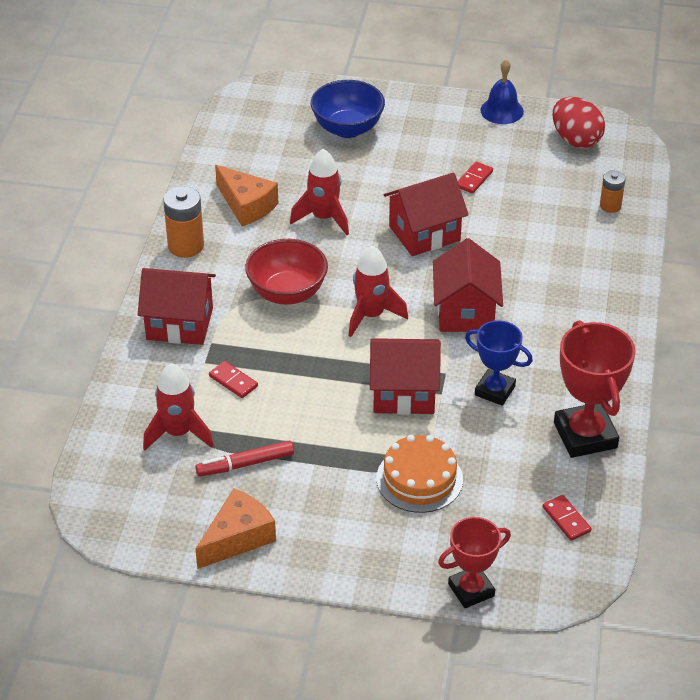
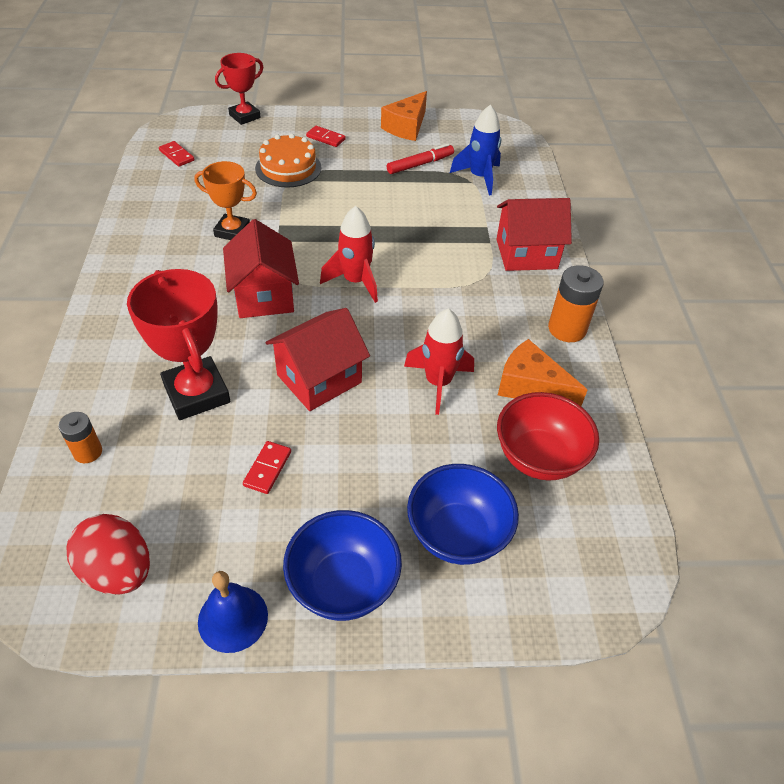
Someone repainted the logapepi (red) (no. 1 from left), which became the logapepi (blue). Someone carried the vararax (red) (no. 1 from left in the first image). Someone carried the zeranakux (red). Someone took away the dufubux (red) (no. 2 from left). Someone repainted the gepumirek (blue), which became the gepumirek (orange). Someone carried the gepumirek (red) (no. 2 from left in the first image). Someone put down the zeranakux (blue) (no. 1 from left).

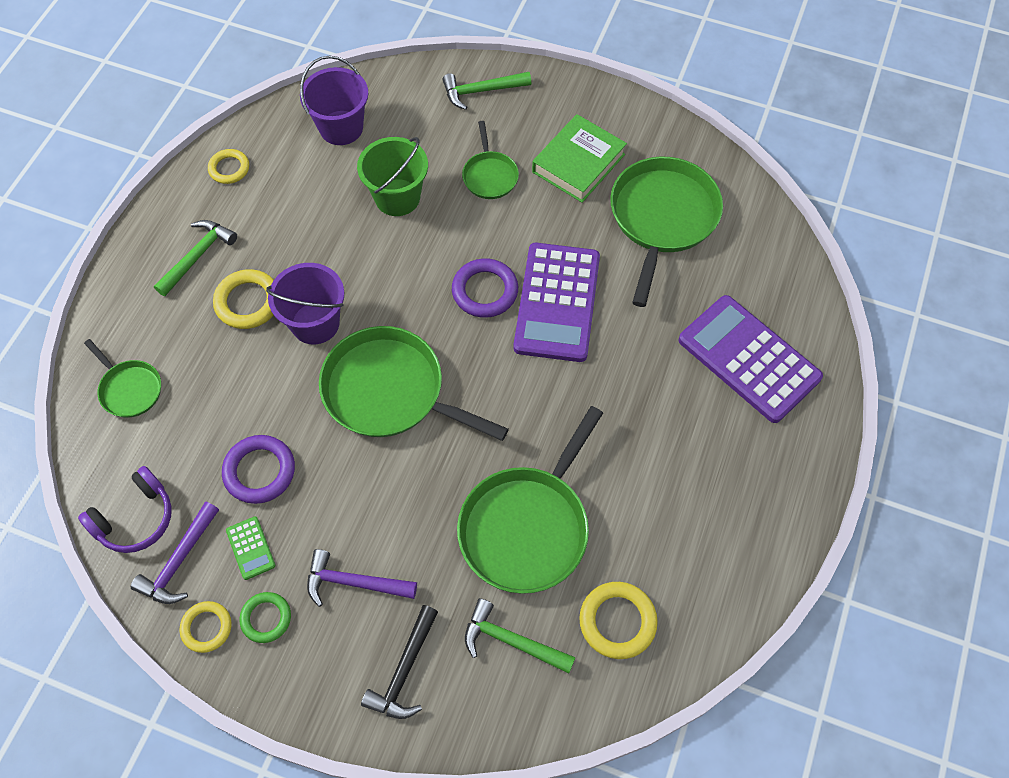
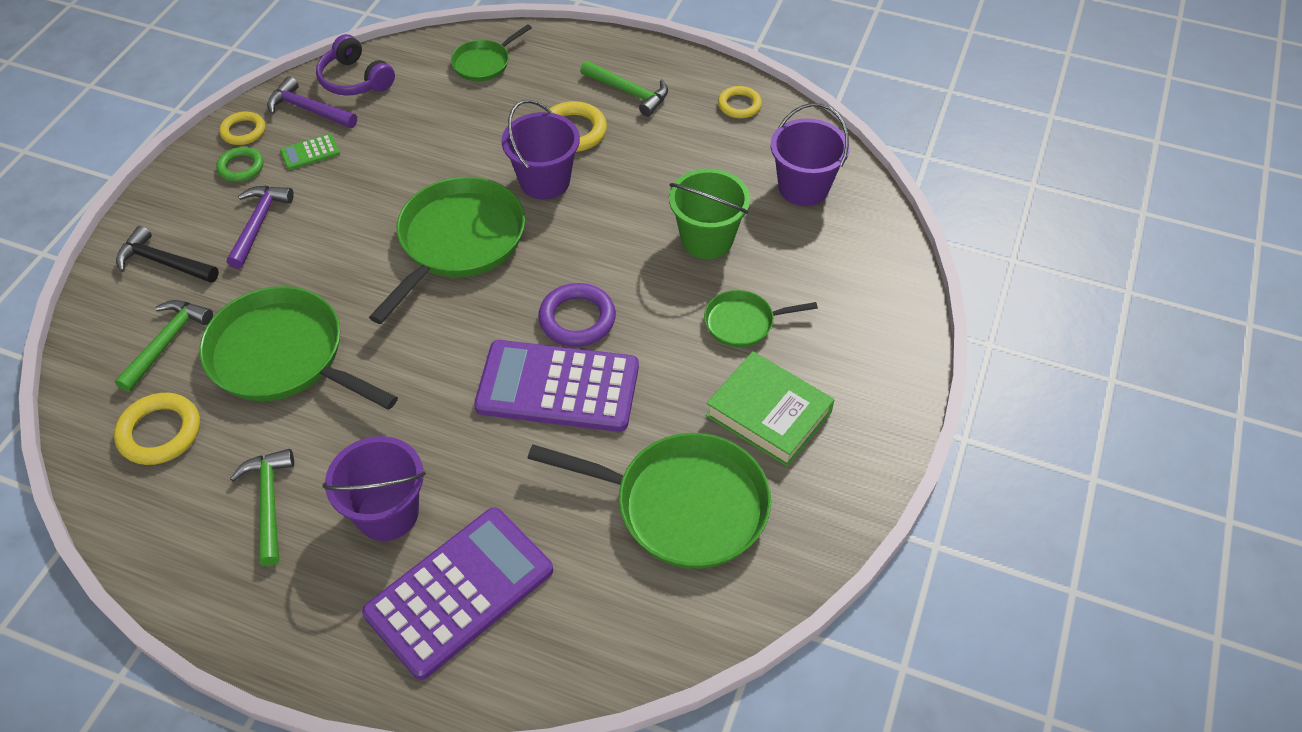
Someone took away the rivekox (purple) (no. 1 from left). Someone carried the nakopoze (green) (no. 2 from left). Someone put down the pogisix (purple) (no. 1 from left).

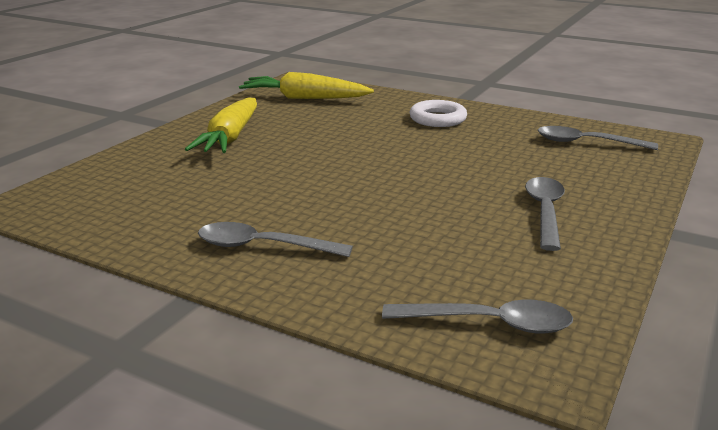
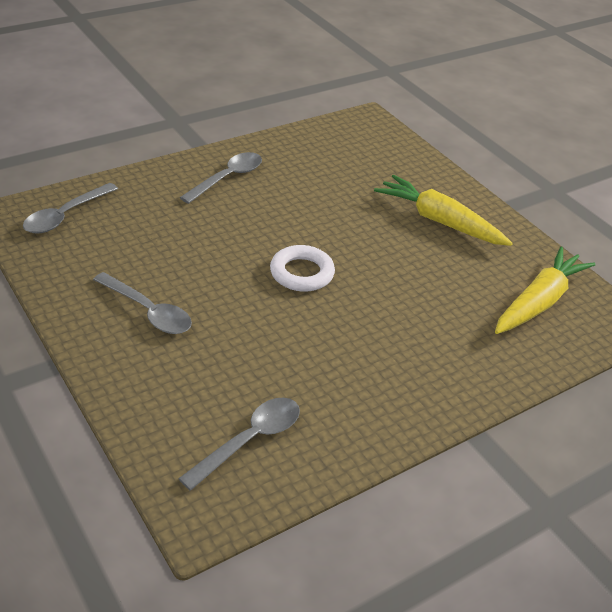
Someone carried the rivekox (white).

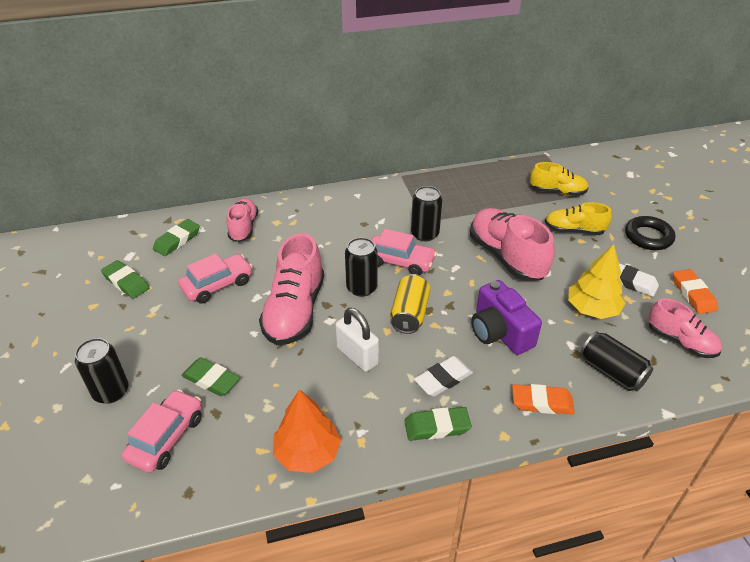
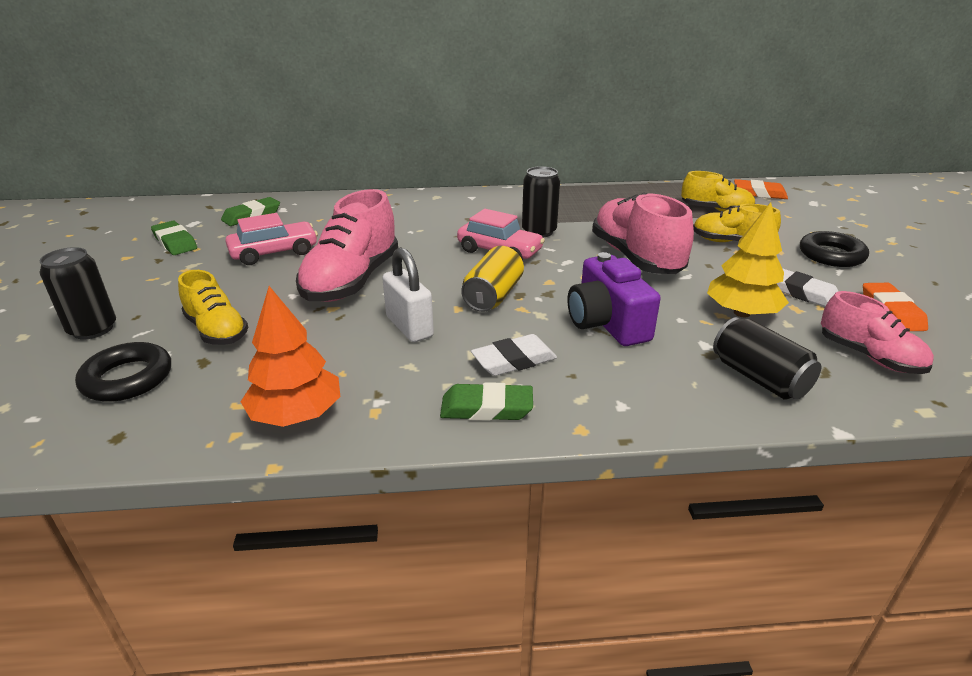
Someone swapped the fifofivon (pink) (no. 1 from left) for the rivekox (black) (no. 1 from left). Someone swapped the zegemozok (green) (no. 3 from left) for the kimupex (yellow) (no. 1 from left). Someone took away the kimupex (pink) (no. 1 from left). Someone took away the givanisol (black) (no. 2 from left). Someone carried the zegemozok (orange) (no. 1 from left).

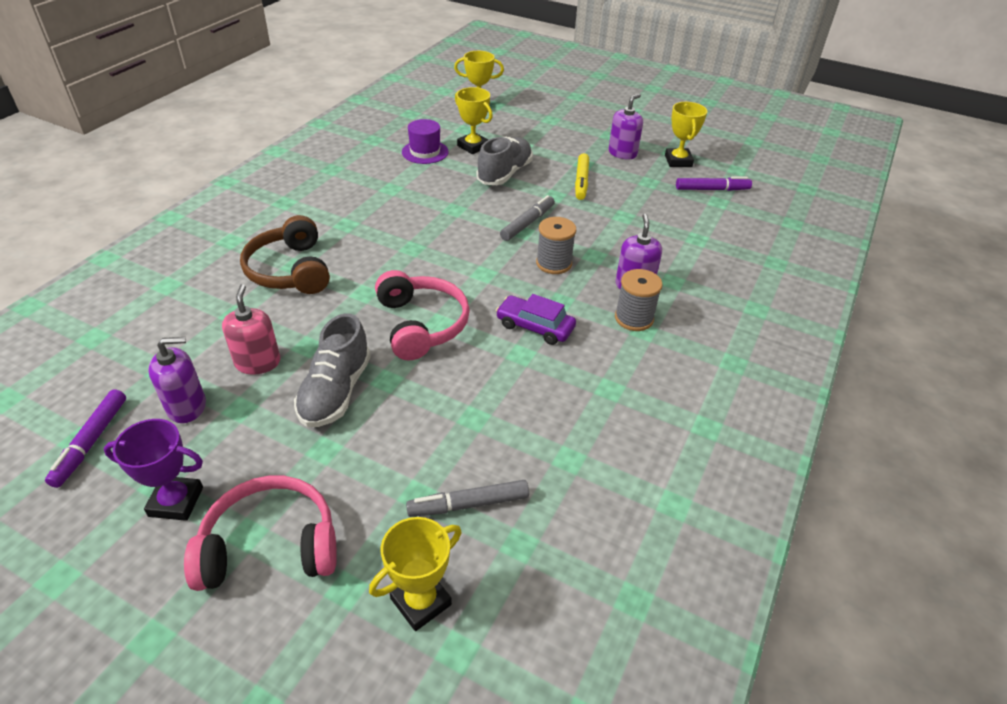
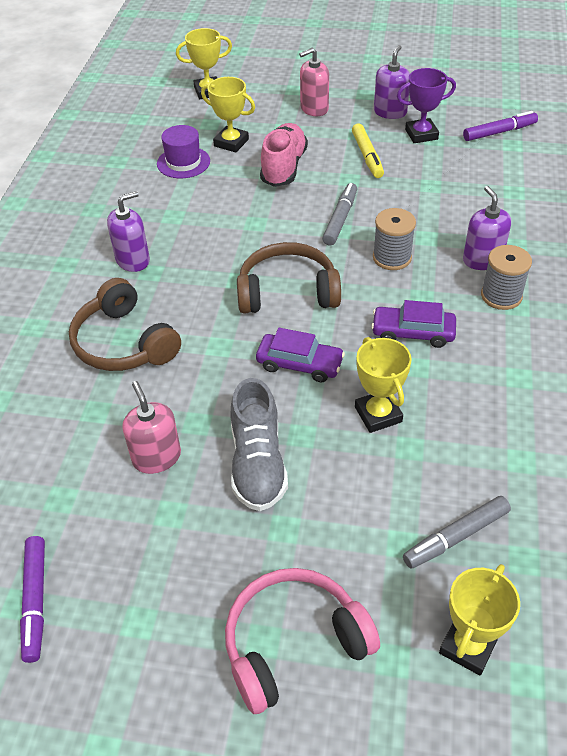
Someone carried the gepumirek (purple). Someone carried the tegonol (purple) (no. 1 from left). Someone swapped the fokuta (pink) (no. 2 from left) for the fifofivon (purple) (no. 1 from left). Someone repainted the kimupex (grey) (no. 2 from left), which became the kimupex (pink). Someone carried the gepumirek (yellow) (no. 4 from left in the first image). Someone put down the fokuta (brown) (no. 2 from left). Someone put down the tegonol (pink) (no. 2 from left).

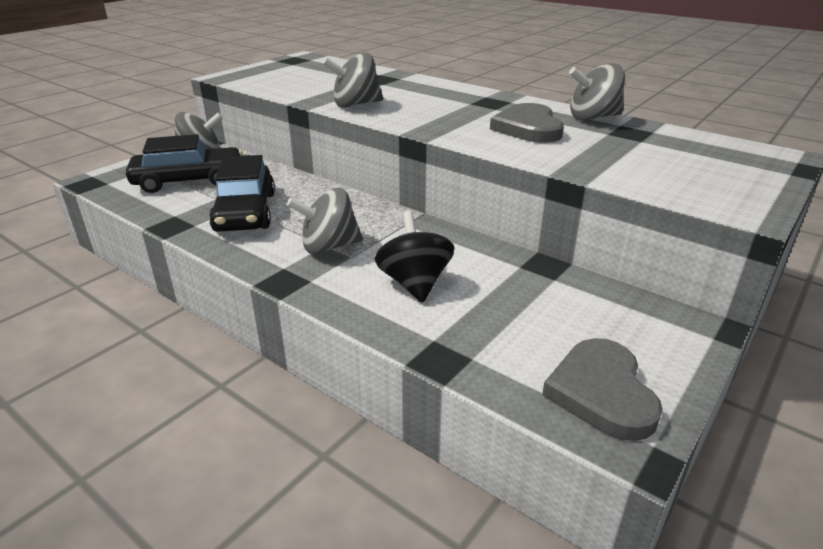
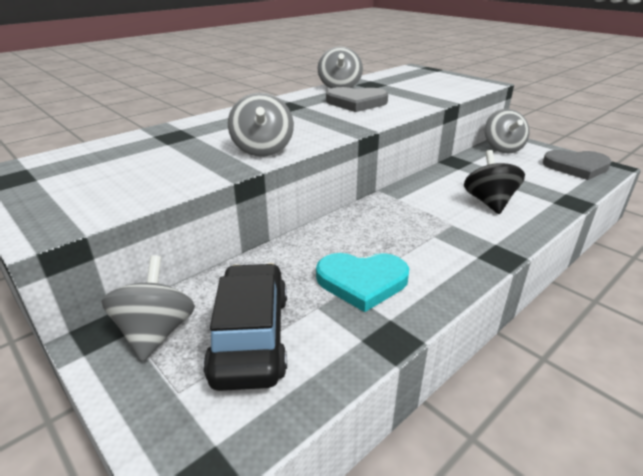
Someone swapped the fifofivon (black) (no. 2 from left) for the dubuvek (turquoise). Someone carried the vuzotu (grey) (no. 2 from left in the first image). Someone rotated the vuzotu (black) by 90 degrees clockwise.

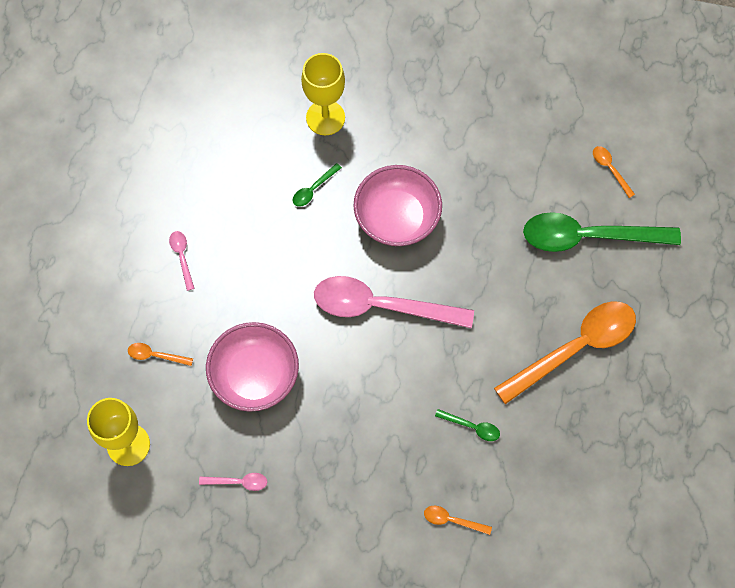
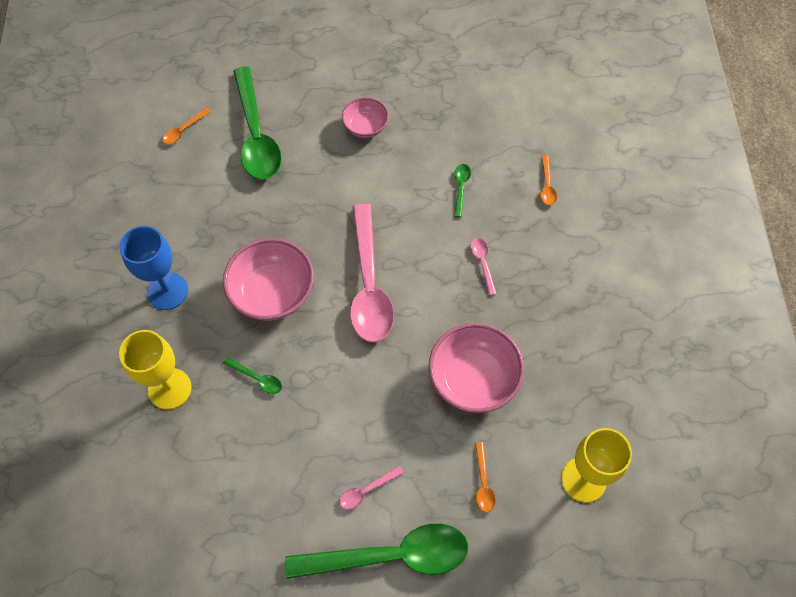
Someone carried the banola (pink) (no. 2 from left in the first image). Someone swapped the banola (orange) (no. 3 from left) for the zeranakux (pink) (no. 2 from left). Someone put down the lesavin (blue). Someone put down the banola (green) (no. 3 from left).

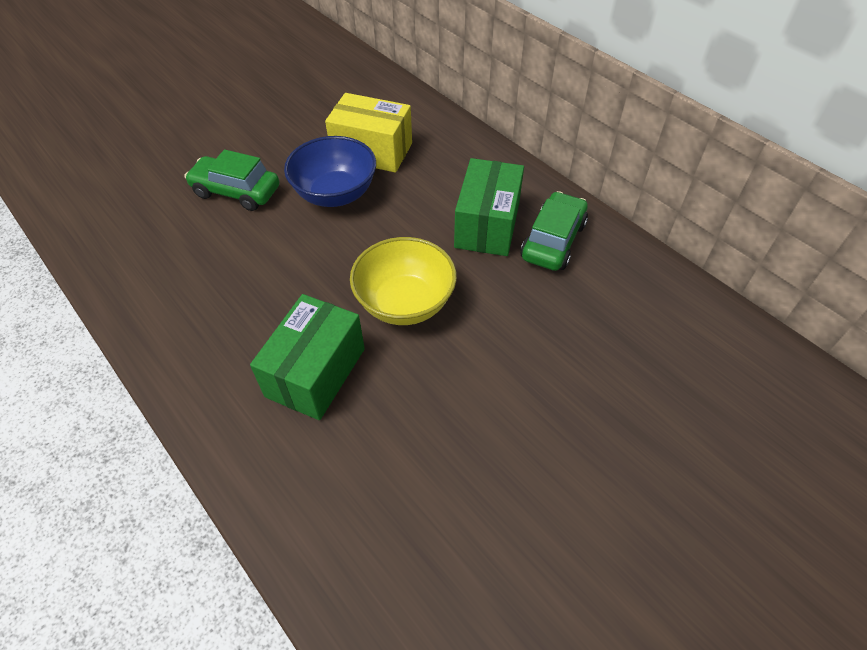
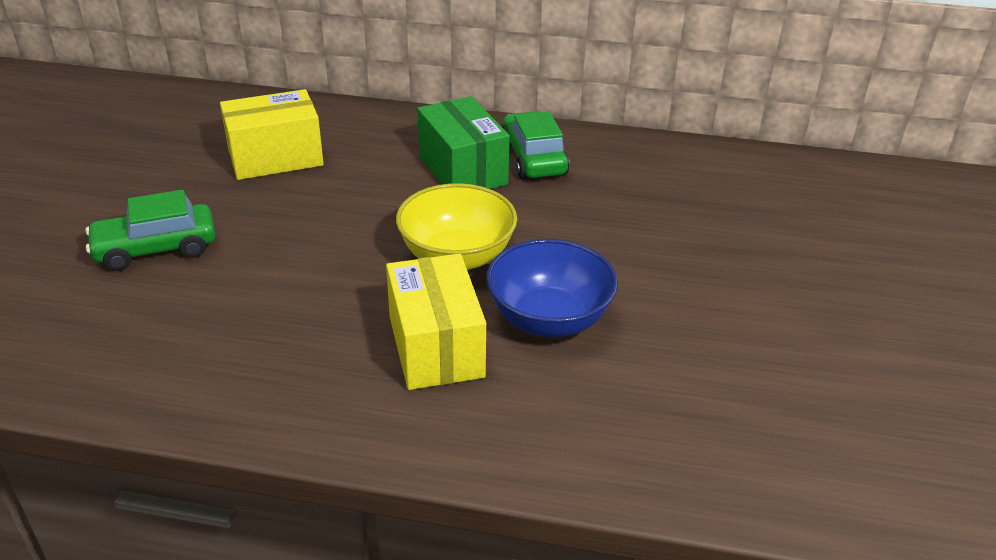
Someone repainted the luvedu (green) (no. 1 from left), which became the luvedu (yellow) (no. 2 from left). Someone carried the zeranakux (blue).

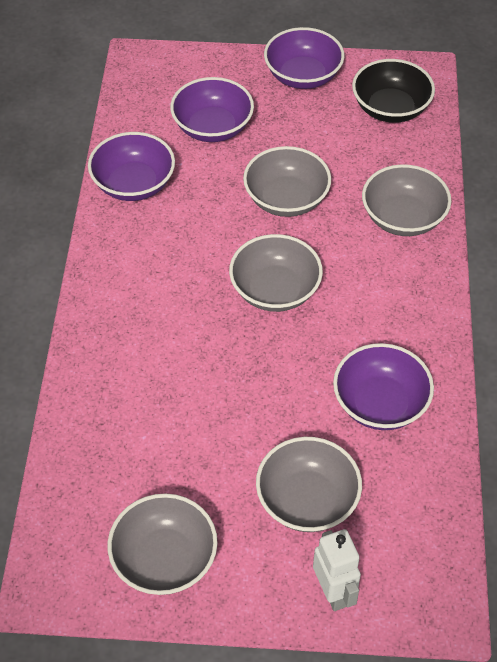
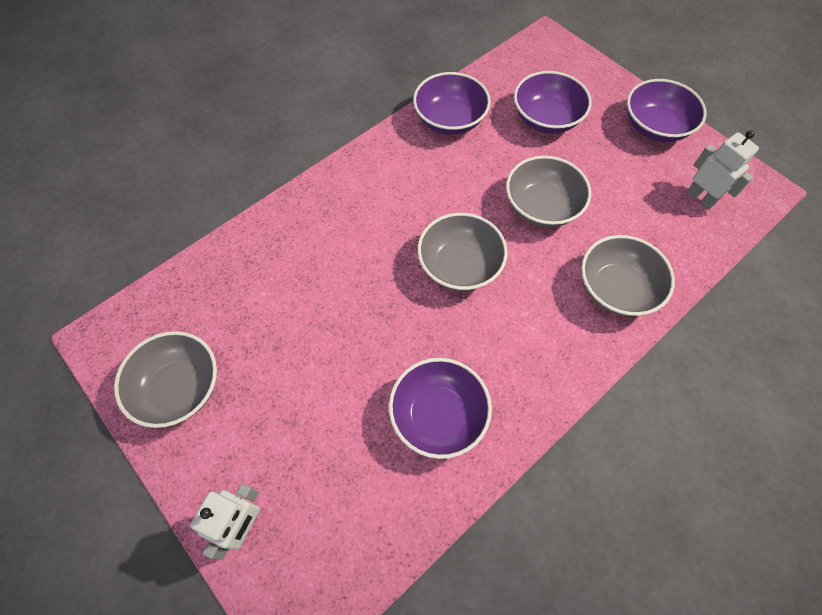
Someone took away the zeranakux (grey) (no. 4 from left). Someone swapped the zeranakux (black) for the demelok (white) (no. 2 from left).

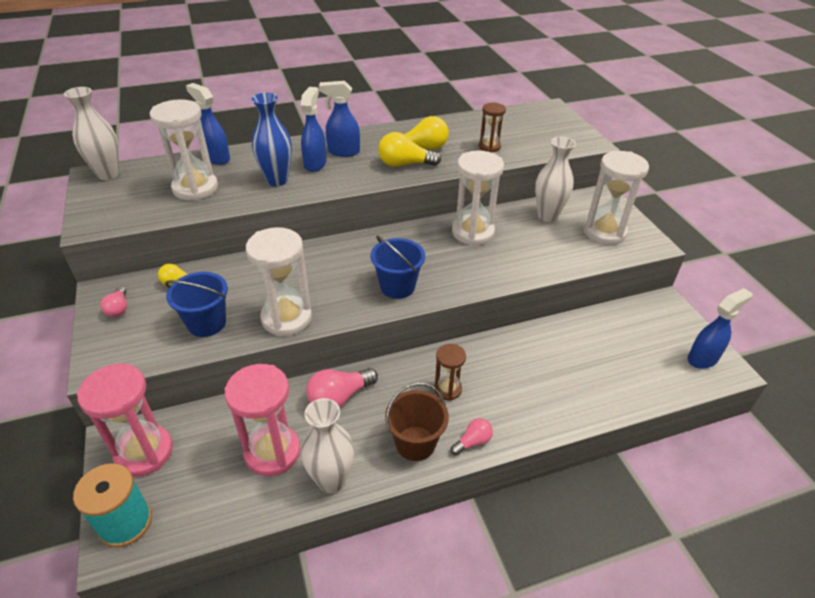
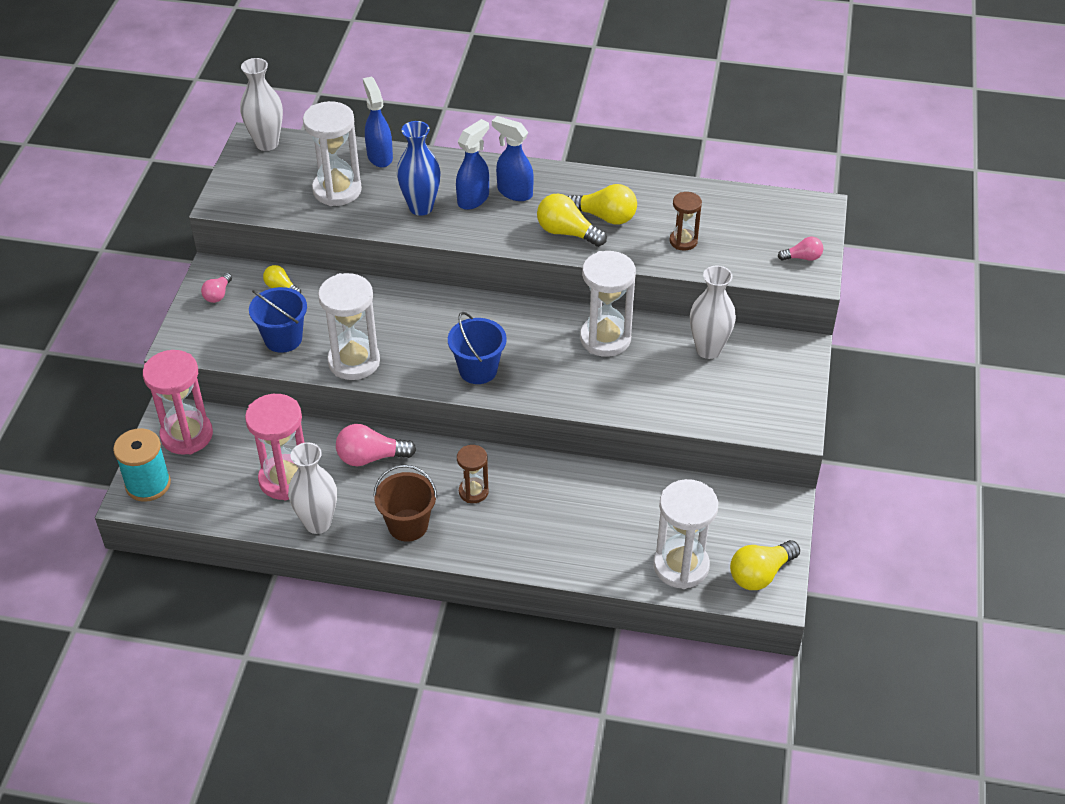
Someone carried the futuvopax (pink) (no. 3 from left). Someone carried the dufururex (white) (no. 4 from left). Someone swapped the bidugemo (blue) (no. 4 from left) for the futuvopax (yellow) (no. 4 from left).

